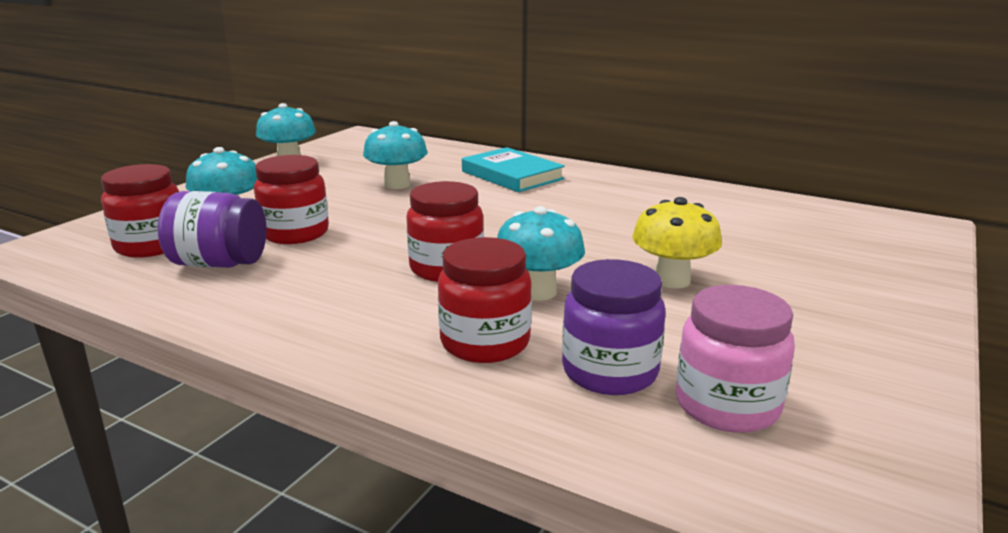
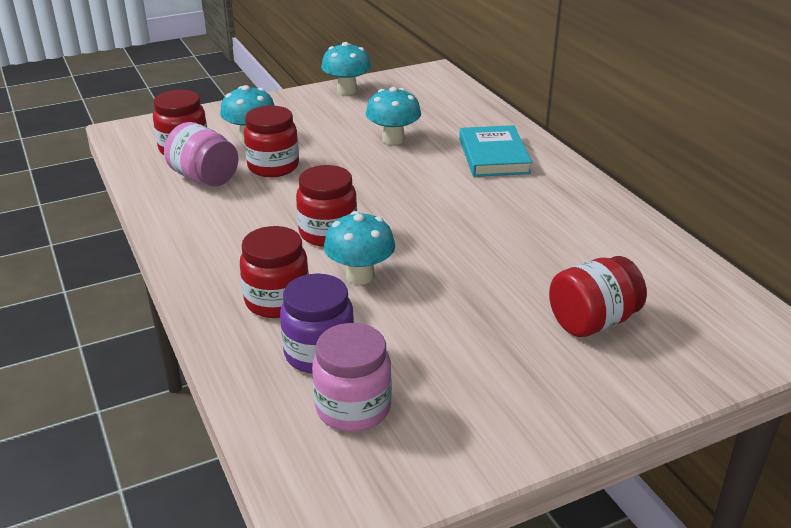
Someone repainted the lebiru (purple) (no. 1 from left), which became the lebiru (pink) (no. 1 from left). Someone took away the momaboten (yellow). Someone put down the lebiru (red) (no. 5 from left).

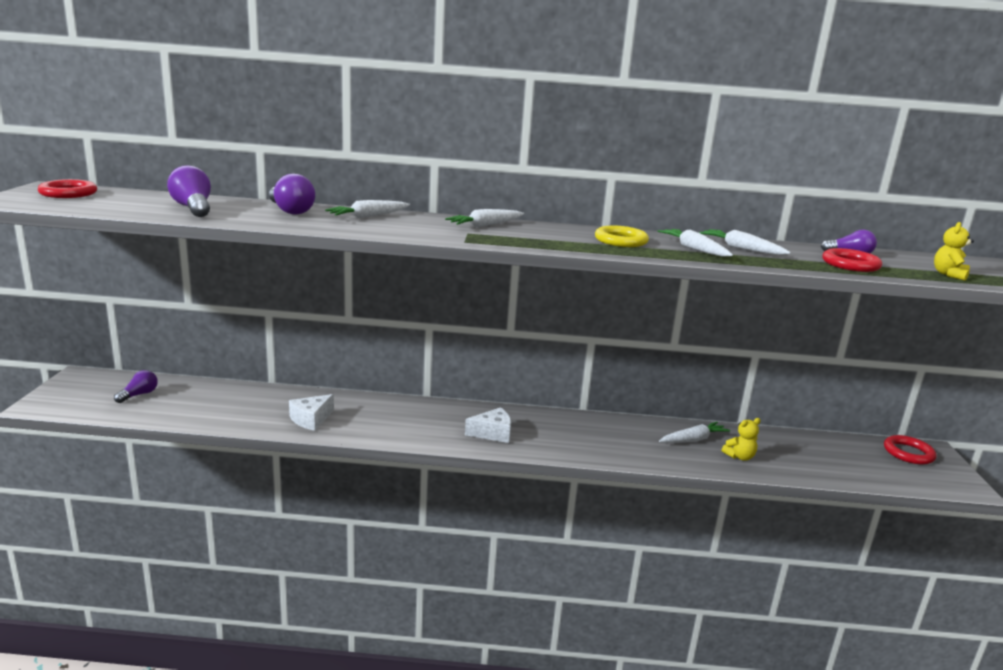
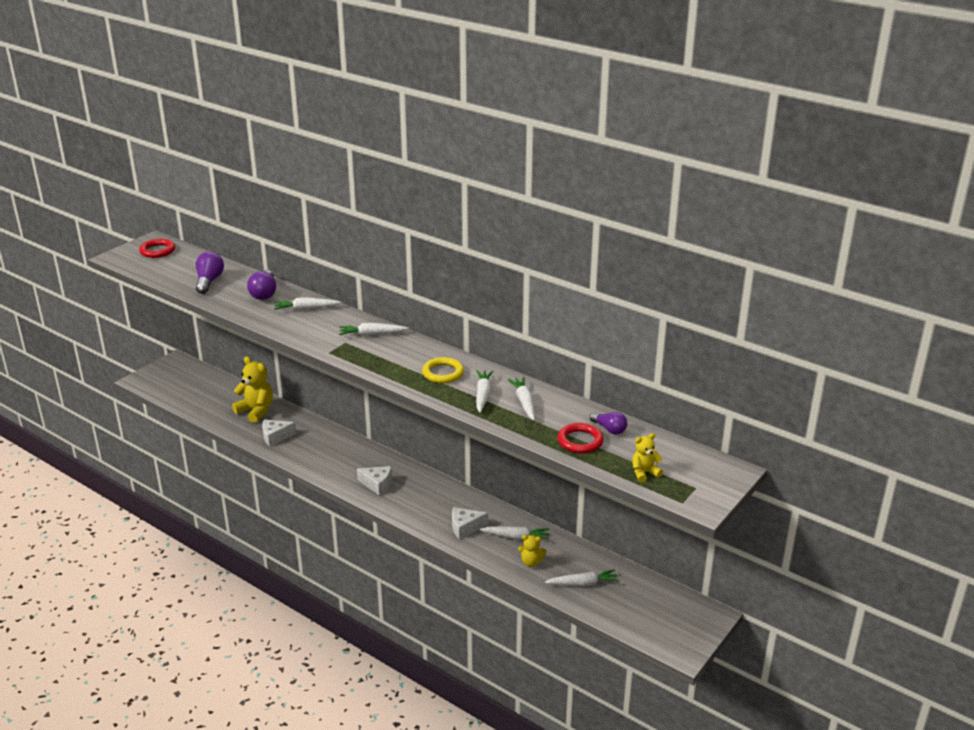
Someone took away the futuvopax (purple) (no. 1 from left). Someone took away the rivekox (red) (no. 3 from left). Someone put down the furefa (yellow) (no. 1 from left). Someone put down the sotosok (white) (no. 3 from left). Someone put down the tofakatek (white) (no. 6 from left).

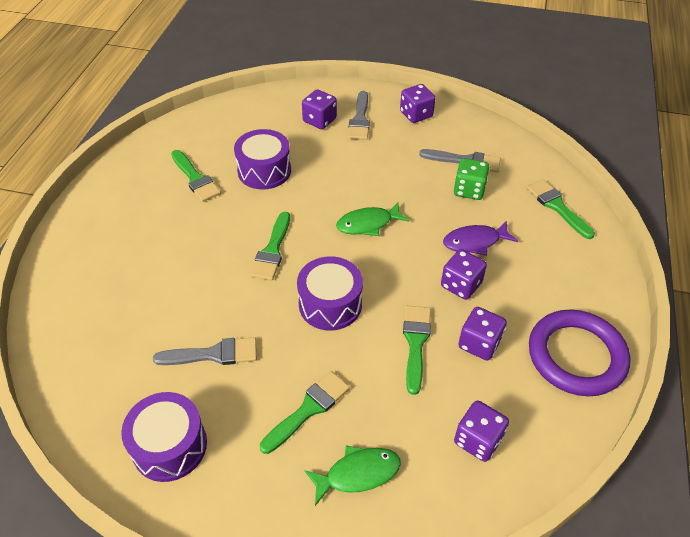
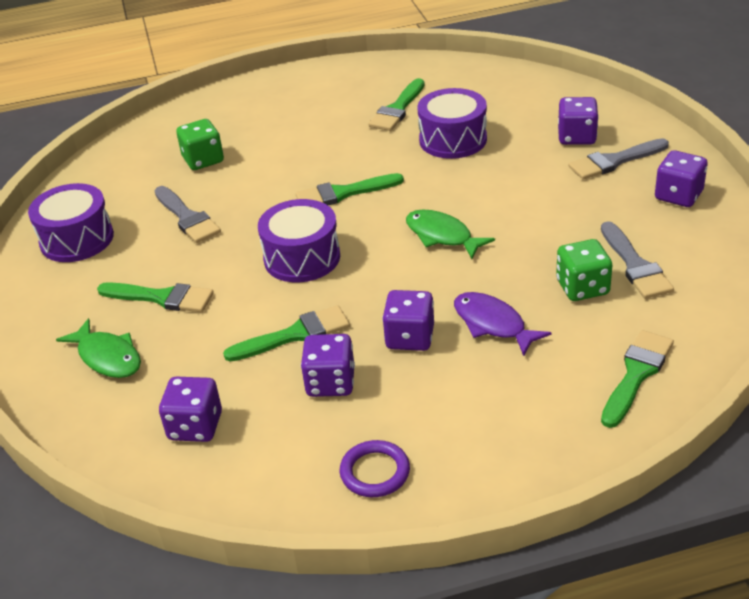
Someone scaled the rivekox (purple) by 0.50. Someone put down the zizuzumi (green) (no. 1 from left).

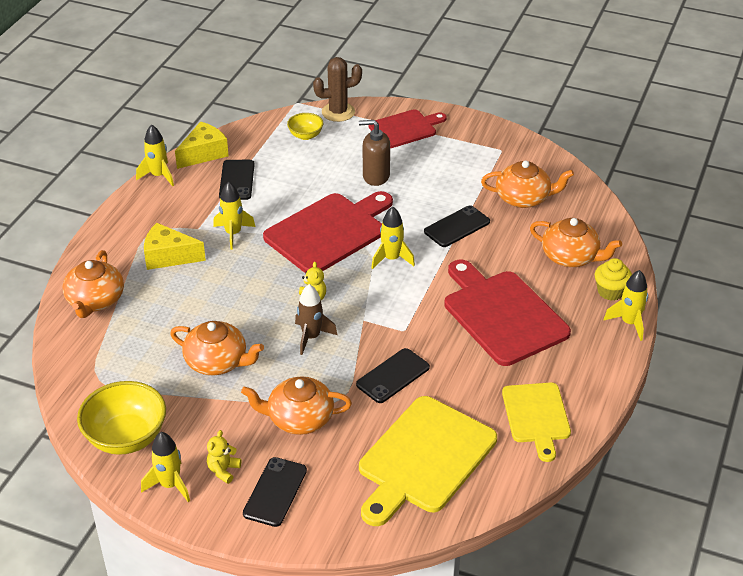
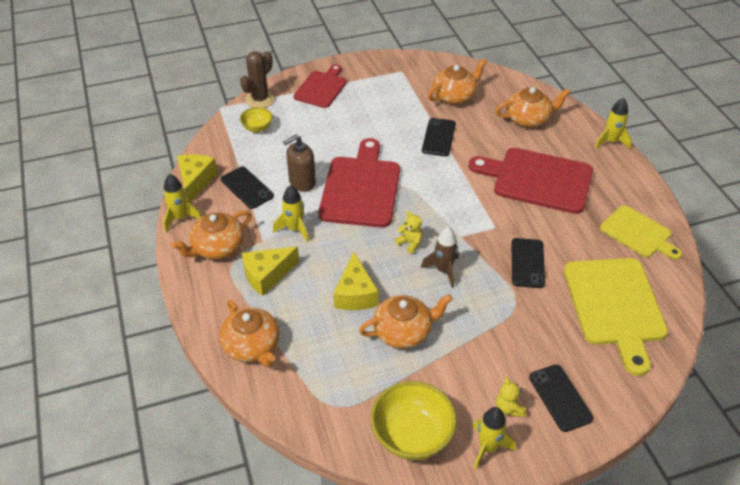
Someone carried the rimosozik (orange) (no. 3 from left in the first image). Someone carried the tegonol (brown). Someone took away the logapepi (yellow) (no. 4 from left). Someone took away the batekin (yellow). Someone put down the sotosok (yellow) (no. 3 from left).

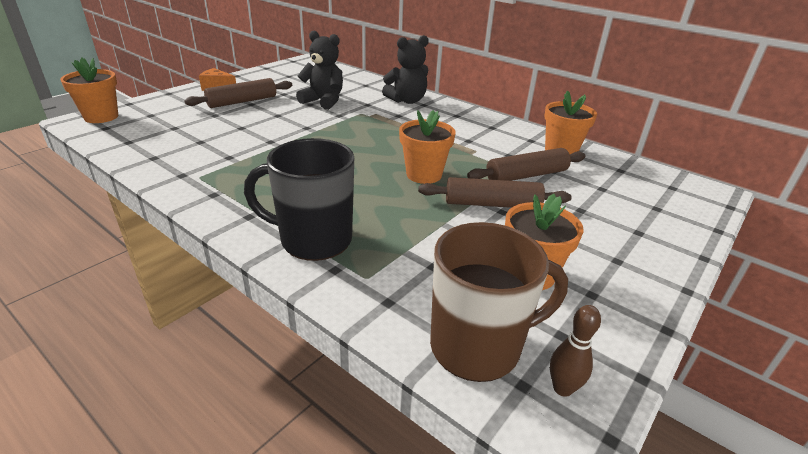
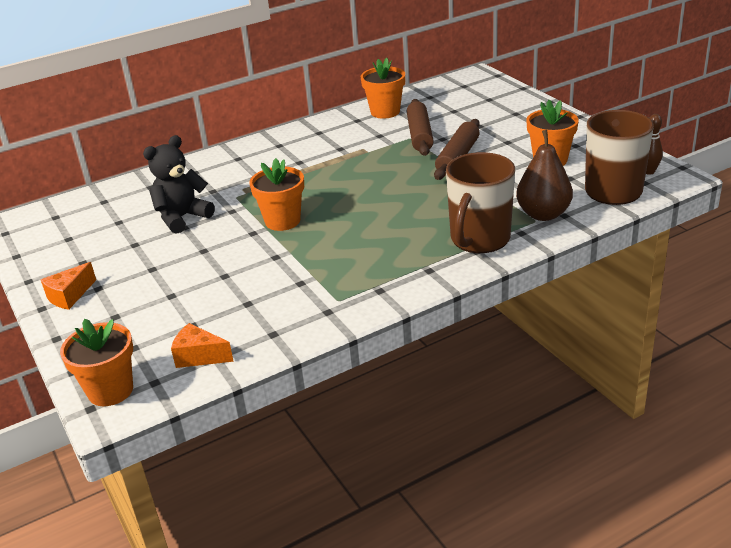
Someone took away the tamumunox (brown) (no. 1 from left). Someone repainted the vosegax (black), which became the vosegax (brown) (no. 1 from left). Someone took away the furefa (black) (no. 2 from left). Someone carried the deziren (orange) (no. 2 from left). Someone put down the sotosok (orange) (no. 2 from left). Someone put down the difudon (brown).

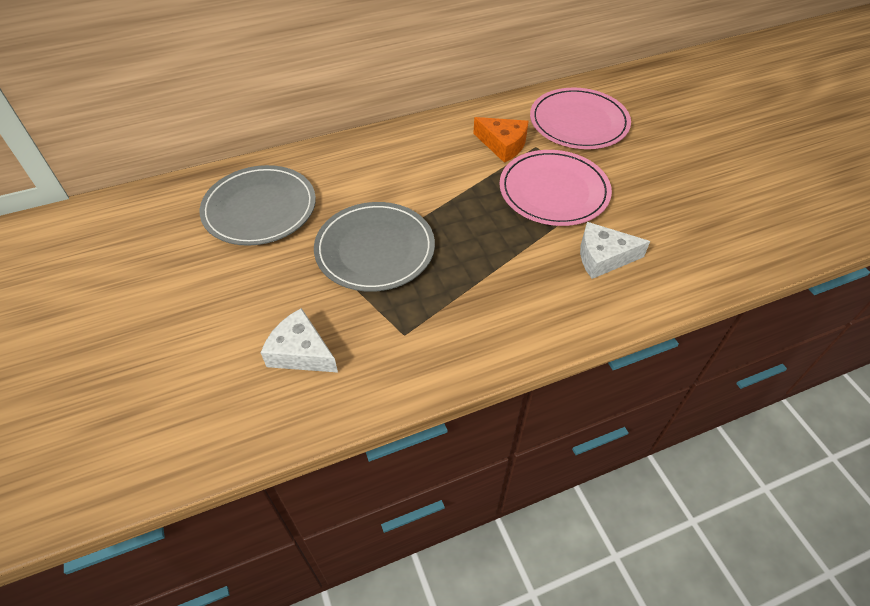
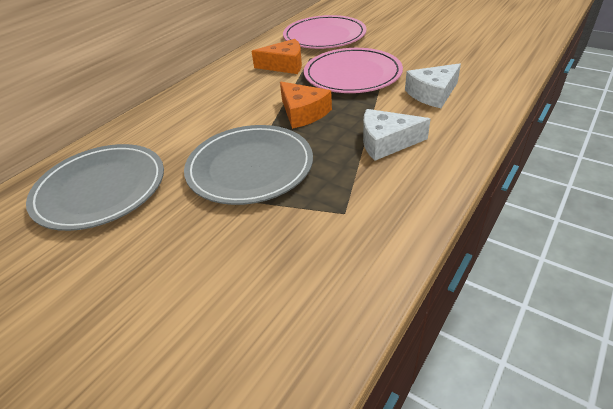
Someone carried the sotosok (white) (no. 1 from left). Someone put down the sotosok (orange) (no. 2 from left).

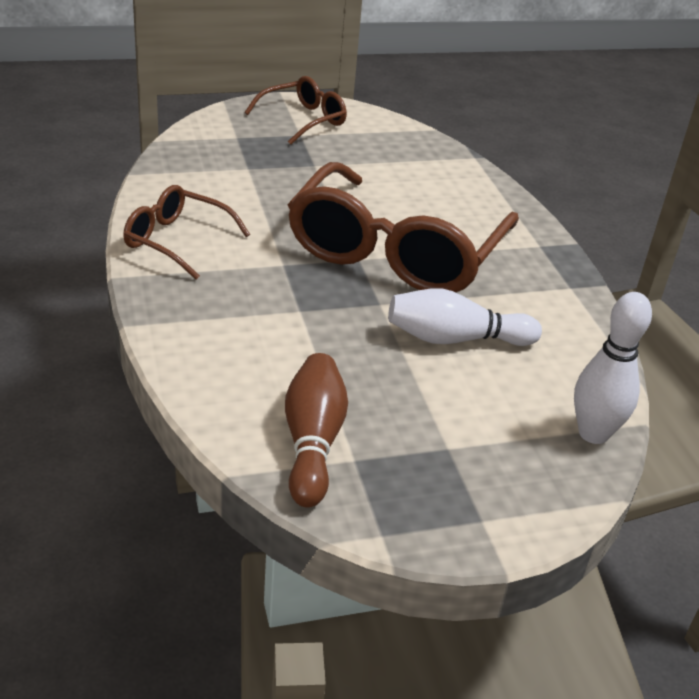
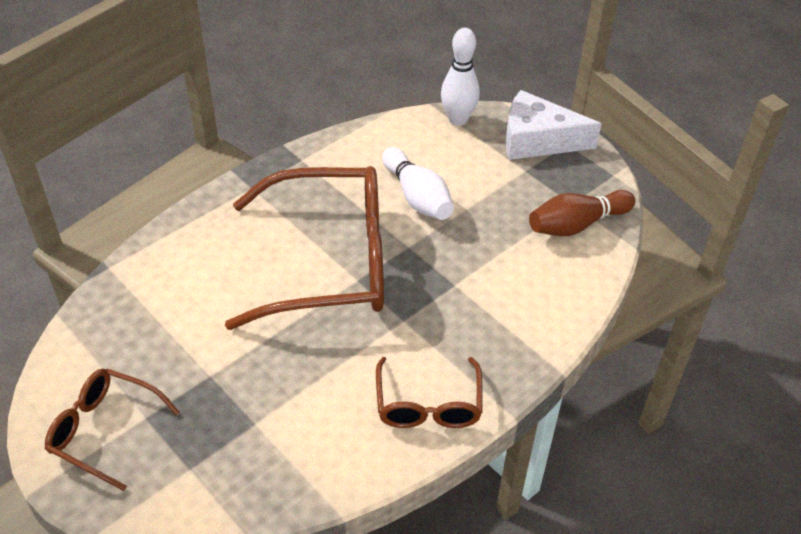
Someone put down the sotosok (white).

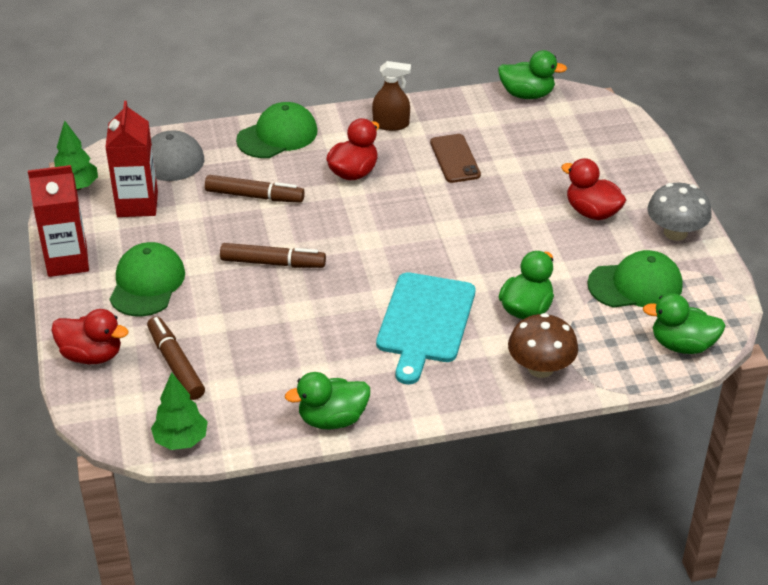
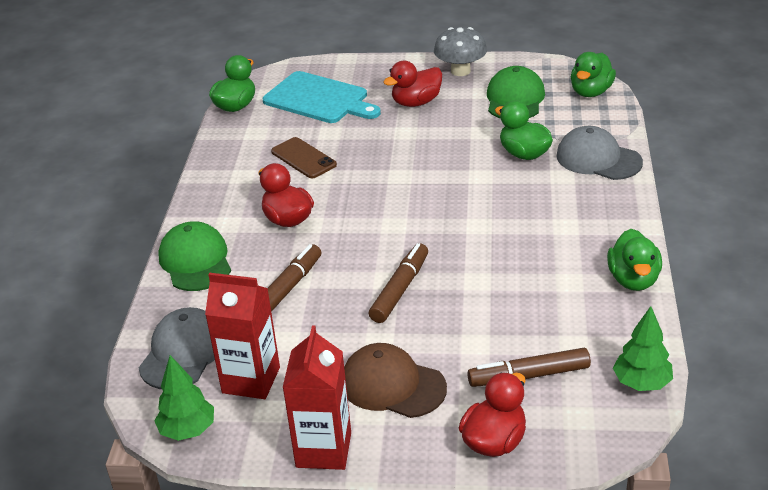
Someone repainted the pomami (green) (no. 1 from left), which became the pomami (brown). Someone took away the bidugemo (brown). Someone carried the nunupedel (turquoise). Someone rotated the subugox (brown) by 45 degrees clockwise. Someone swapped the momaboten (brown) for the pomami (grey) (no. 2 from left).

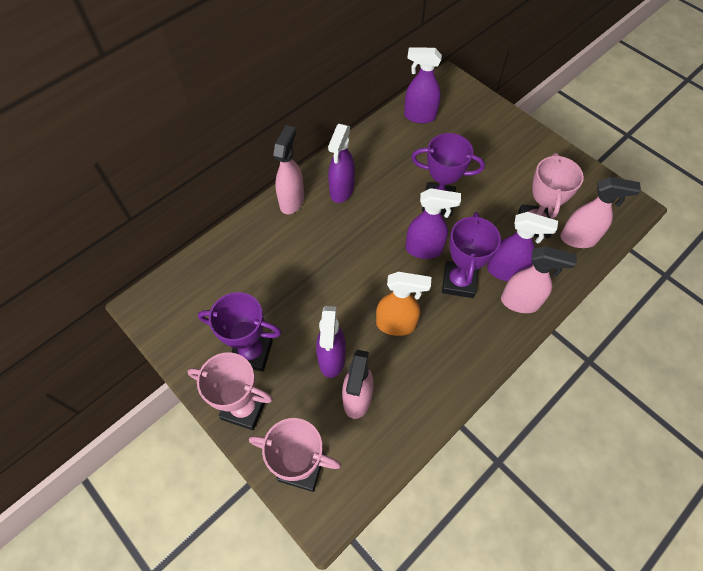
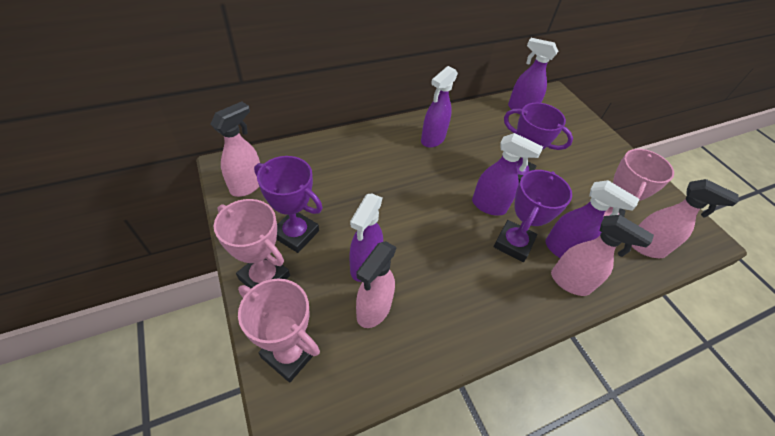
Someone carried the bidugemo (pink) (no. 1 from left). Someone took away the bidugemo (orange).

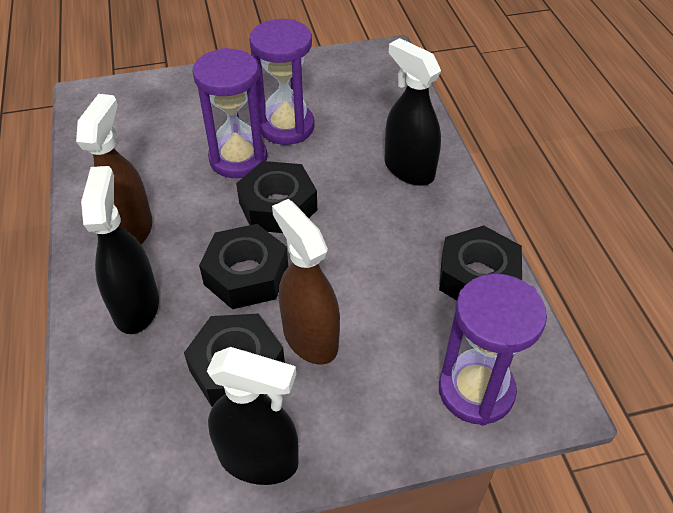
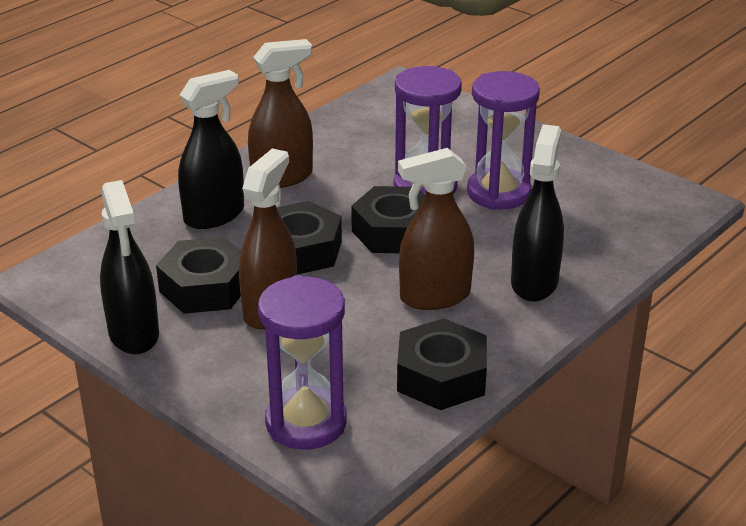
Someone put down the bidugemo (brown) (no. 3 from left).

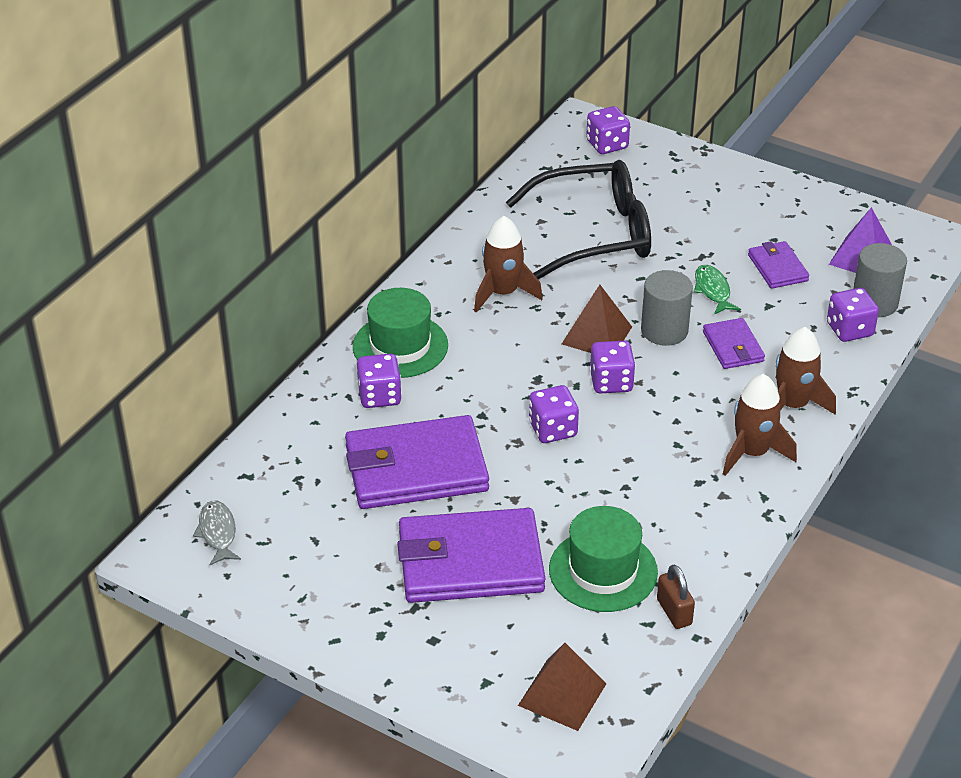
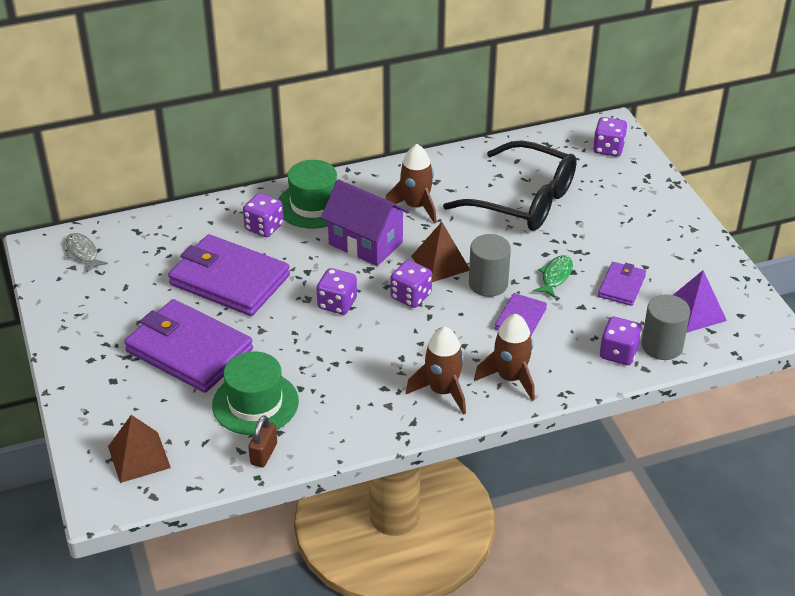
Someone rotated the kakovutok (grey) by 60 degrees counterclockwise. Someone put down the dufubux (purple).

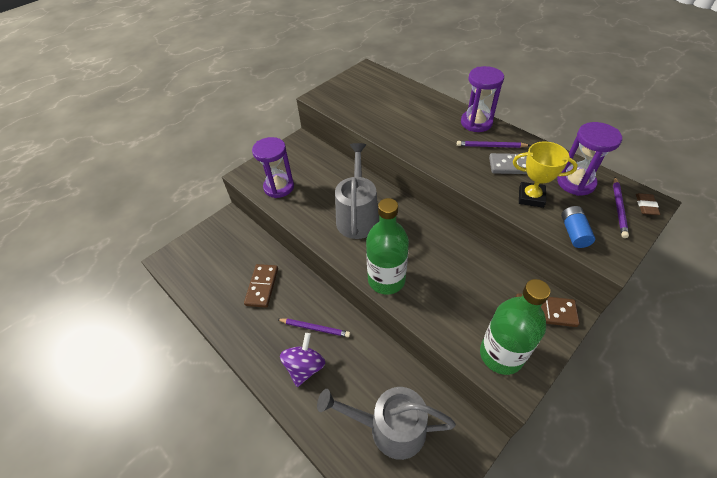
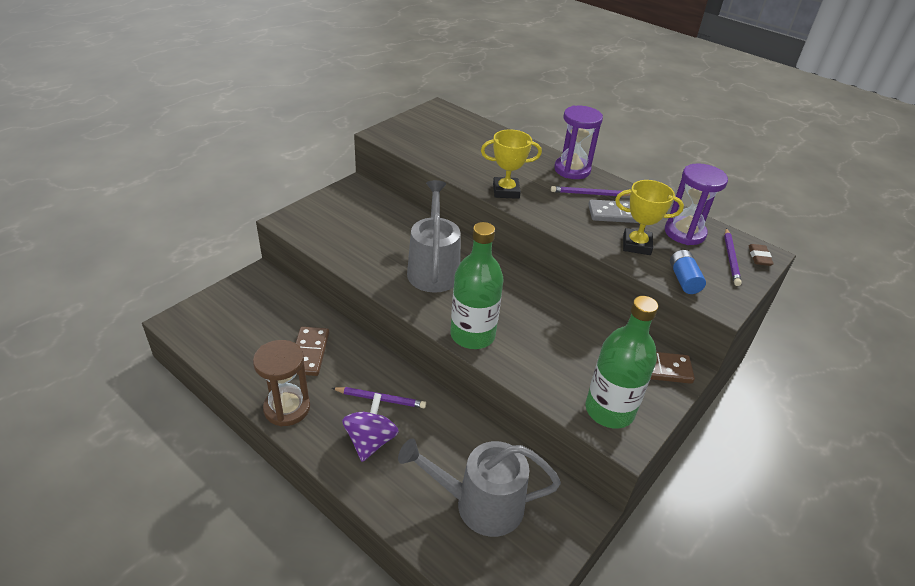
Someone took away the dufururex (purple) (no. 1 from left). Someone put down the dufururex (brown). Someone put down the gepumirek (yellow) (no. 1 from left).

